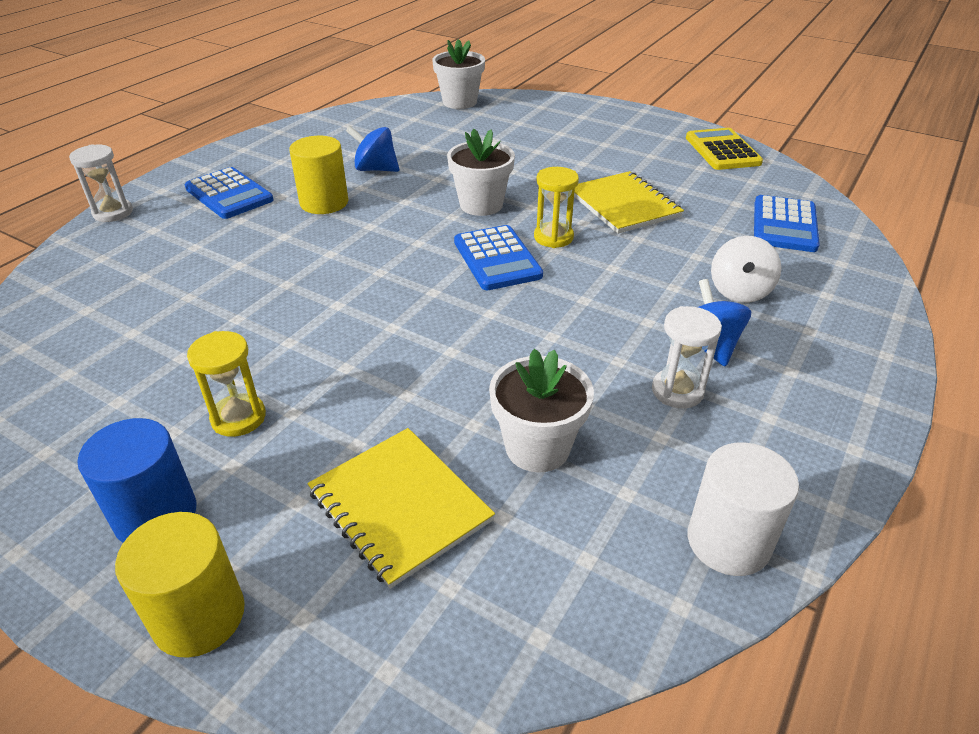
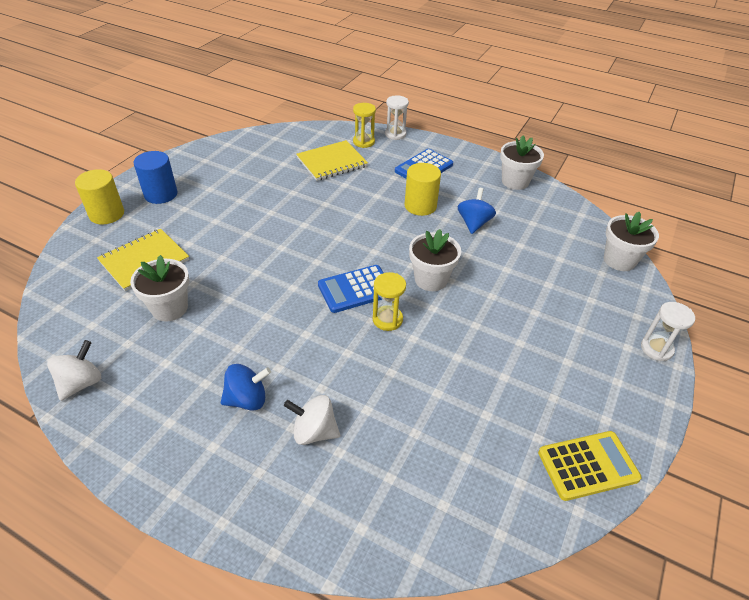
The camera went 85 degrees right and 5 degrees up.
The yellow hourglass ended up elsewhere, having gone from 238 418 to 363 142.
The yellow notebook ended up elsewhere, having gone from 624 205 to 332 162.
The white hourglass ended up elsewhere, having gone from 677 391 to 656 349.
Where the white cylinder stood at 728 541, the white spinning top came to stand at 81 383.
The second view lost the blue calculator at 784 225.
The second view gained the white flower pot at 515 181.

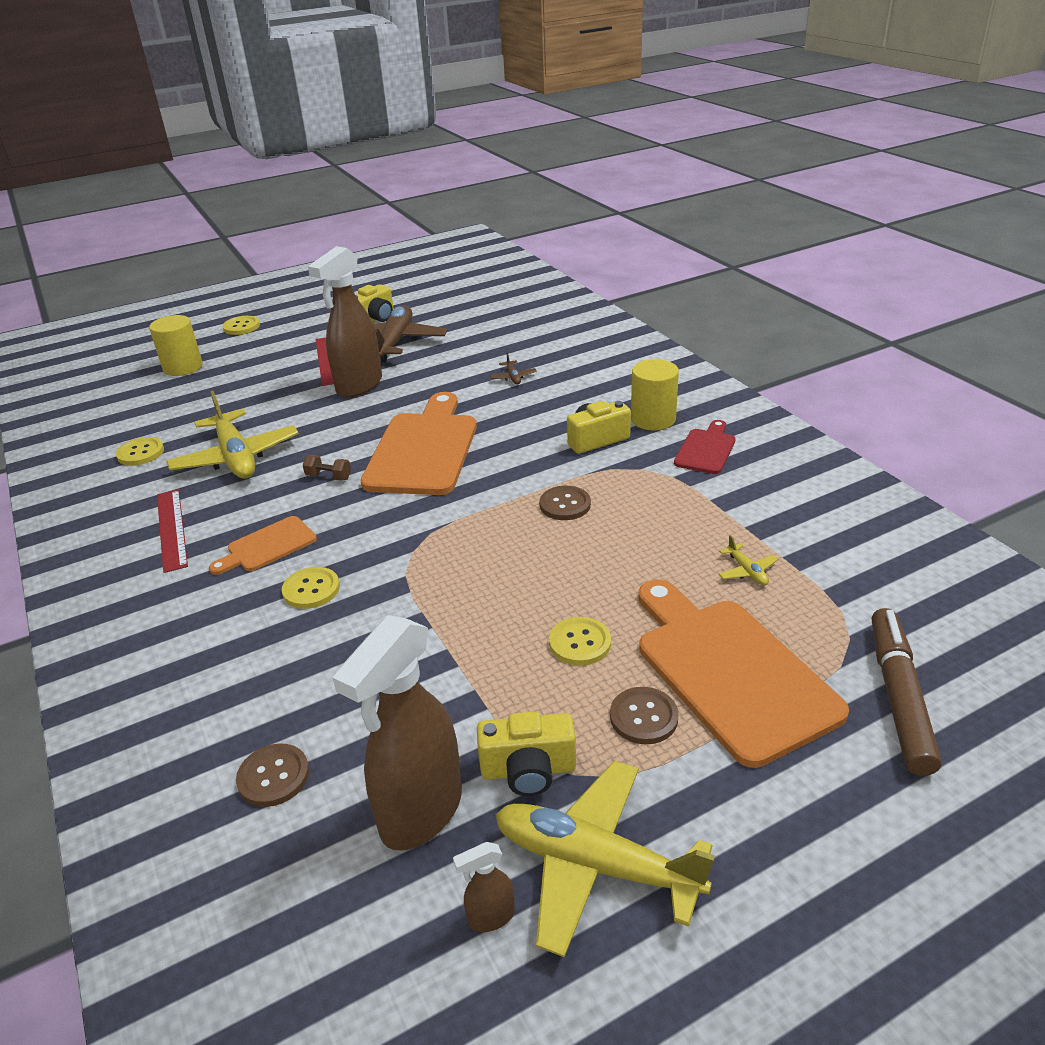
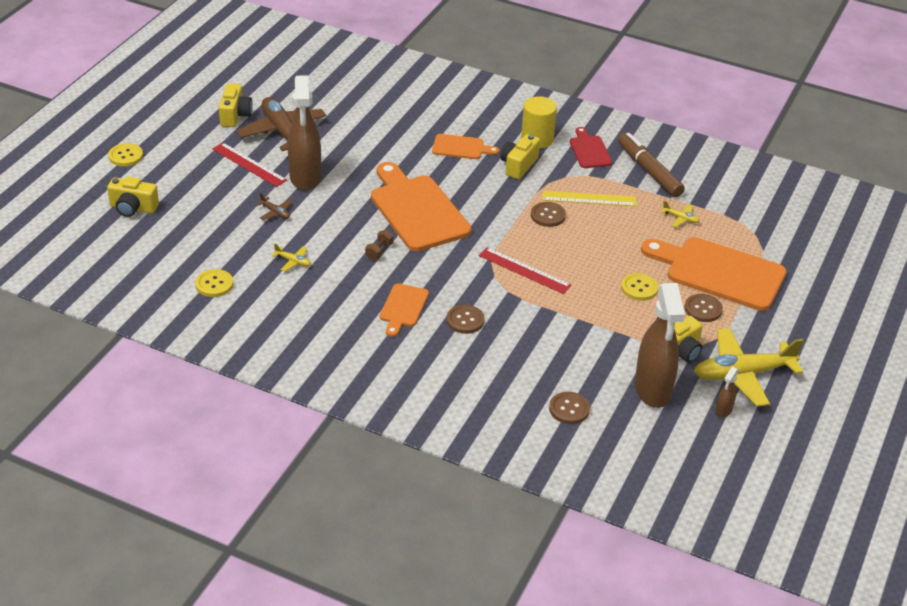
The camera went 40 degrees left and 5 degrees up.
Where the yellow cylinder stood at 183 367, the yellow camera came to stand at 133 208.
The red ruler ended up elsewhere, having gone from 171 529 to 524 270.
The size of the yellow plane at 236 457 changed by a factor of 0.41.
What was the yellow button at 311 589 turned into the brown button at 465 320.
The brown dumbbell at 328 477 ended up facing another way, 45 degrees counterclockwise from before.
The brown plane ended up elsewhere, having gone from 513 377 to 275 212.
The brown marker ended up elsewhere, having gone from 898 697 to 649 171.
The second view gained the orange cutting board at 461 147.
The second view gained the yellow ruler at 589 198.

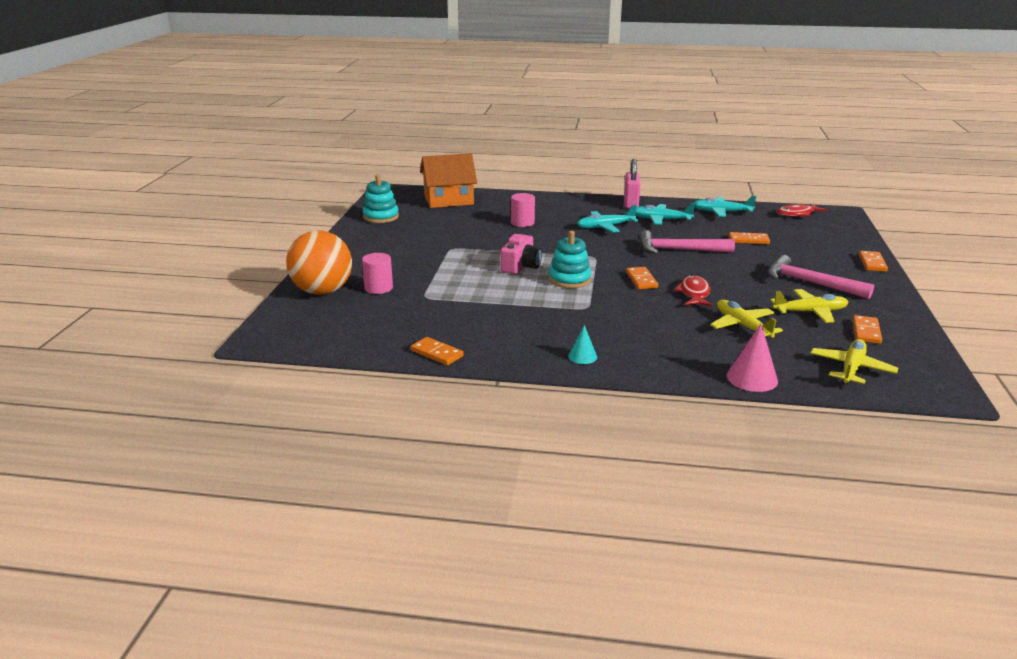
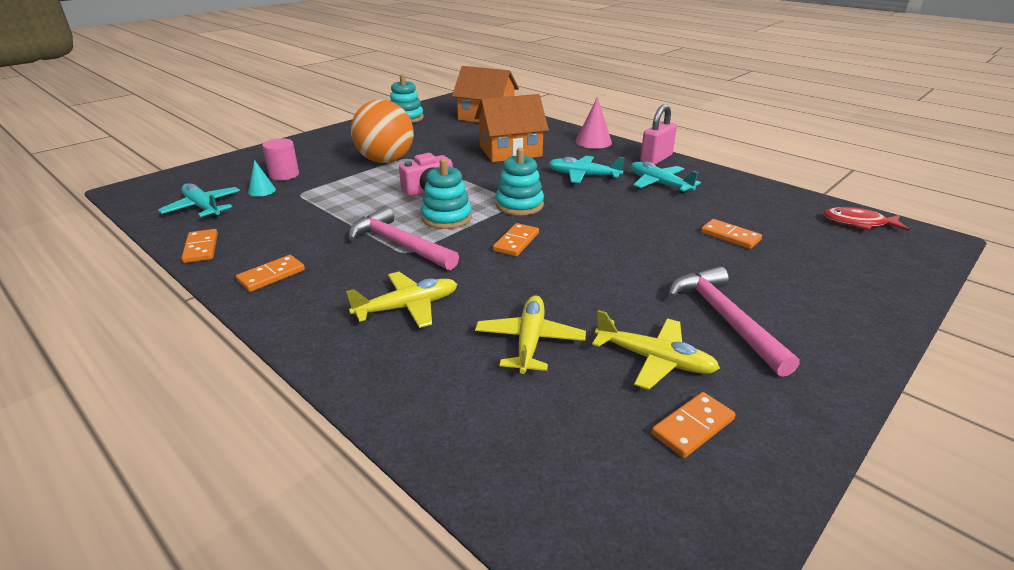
The camera went 35 degrees right and 5 degrees up.
The orange ball ended up elsewhere, having gone from 322 291 to 386 161.
Where the pink cylinder stood at 522 223, the orange house came to stand at 510 151.
The turquoise cone ended up elsewhere, having gone from 582 356 to 262 191.
The pink hammer ended up elsewhere, having gone from 678 250 to 399 244.
The second view lost the red fish at 694 293.
The turquoise plane ended up elsewhere, having gone from 721 212 to 203 207.
The pink cone ended up elsewhere, having gone from 752 378 to 593 142.
The yellow plane ended up elsewhere, having gone from 851 368 to 407 307.
The orange domino ended up elsewhere, having gone from 872 263 to 271 276.
The second view gained the turquoise stacking toy at 519 205.

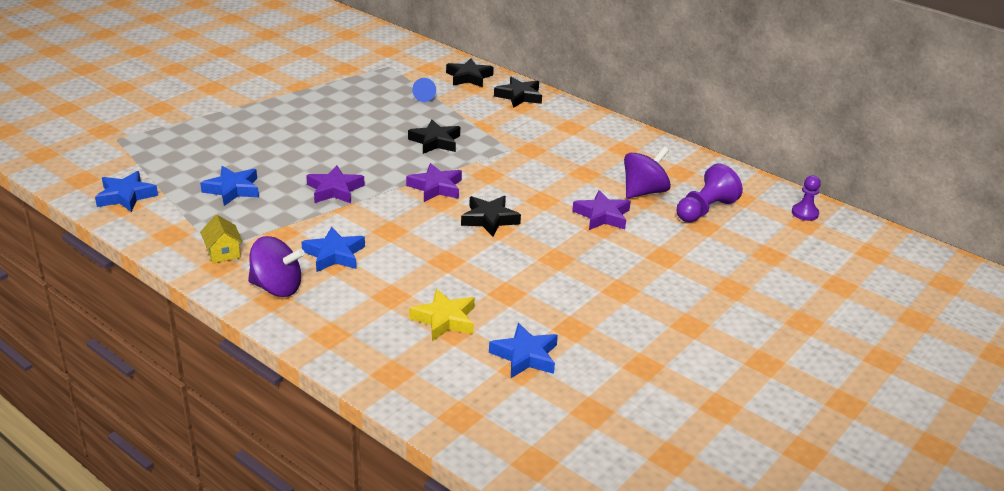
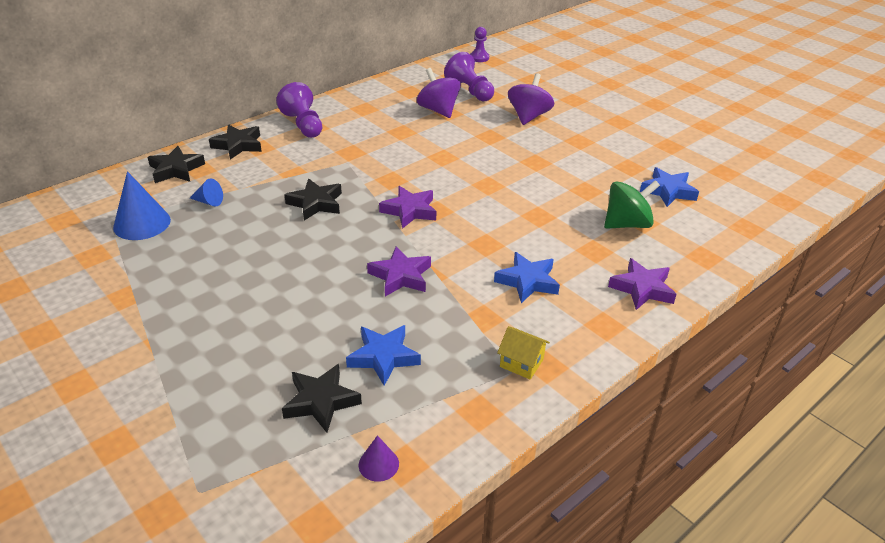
The camera went 80 degrees left and 5 degrees up.
Where the blue star stood at 126 196, the purple cone came to stand at 378 464.
The yellow house at 223 252 ended up facing another way, 45 degrees clockwise from before.
The purple spinning top ended up elsewhere, having gone from 277 287 to 528 116.
Where the yellow star stood at 445 320, the green spinning top came to stand at 627 224.
The black star ended up elsewhere, having gone from 489 219 to 321 401.
The purple star ended up elsewhere, having gone from 602 216 to 642 289.
The second view gained the blue cone at 142 223.
The second view gained the purple pawn at 303 125.

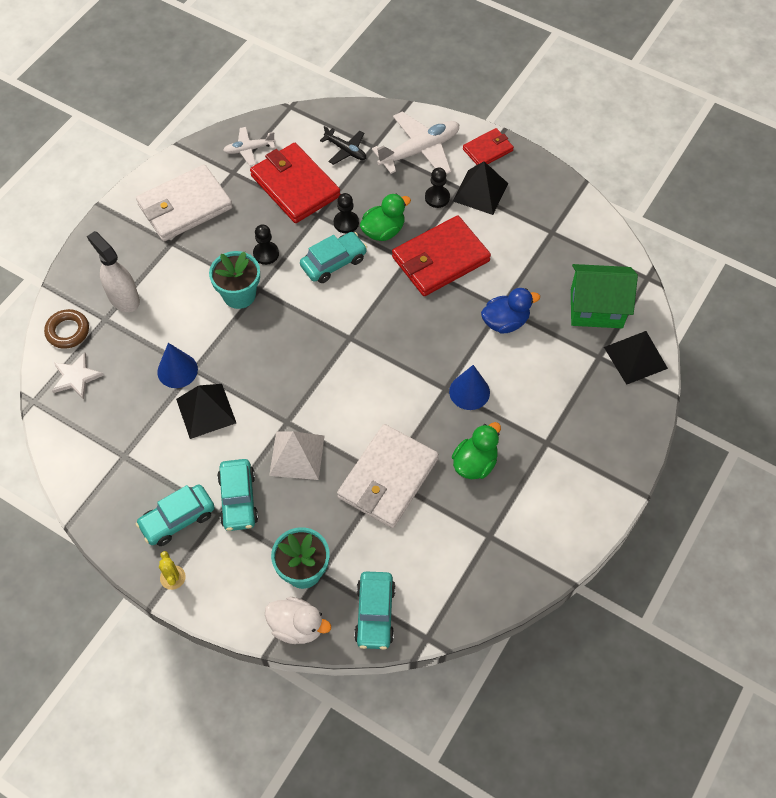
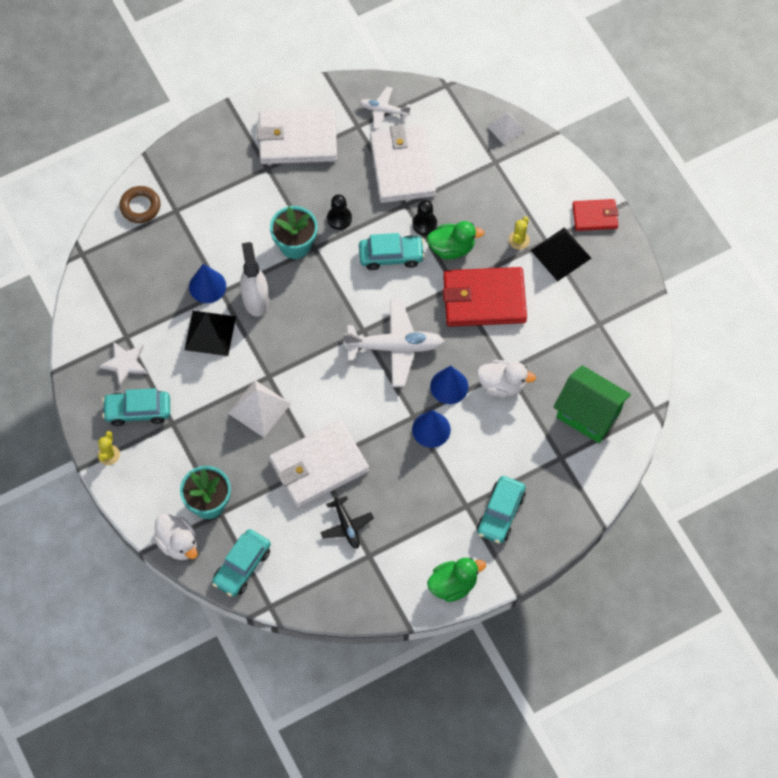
The camera went 30 degrees right and 5 degrees up.
The white star ended up elsewhere, having gone from 76 377 to 124 363.
The white spray bottle ended up elsewhere, having gone from 123 298 to 255 299.
The turquoise car ended up elsewhere, having gone from 238 499 to 500 513.
What was the red wallet at 295 186 turned into the white wallet at 402 166.
The black plane ended up elsewhere, having gone from 346 150 to 346 526.
The white plane ended up elsewhere, having gone from 420 150 to 395 347.
Where the black pawn stood at 437 197, the yellow cactus came to stand at 519 240.
The green duck ended up elsewhere, having gone from 475 463 to 453 585.
What was the blue duck at 505 322 turned into the white duck at 502 385.
The second view lost the black pyramid at 635 357.
The second view gained the blue cone at 449 386.
The second view gained the white pyramid at 506 128.

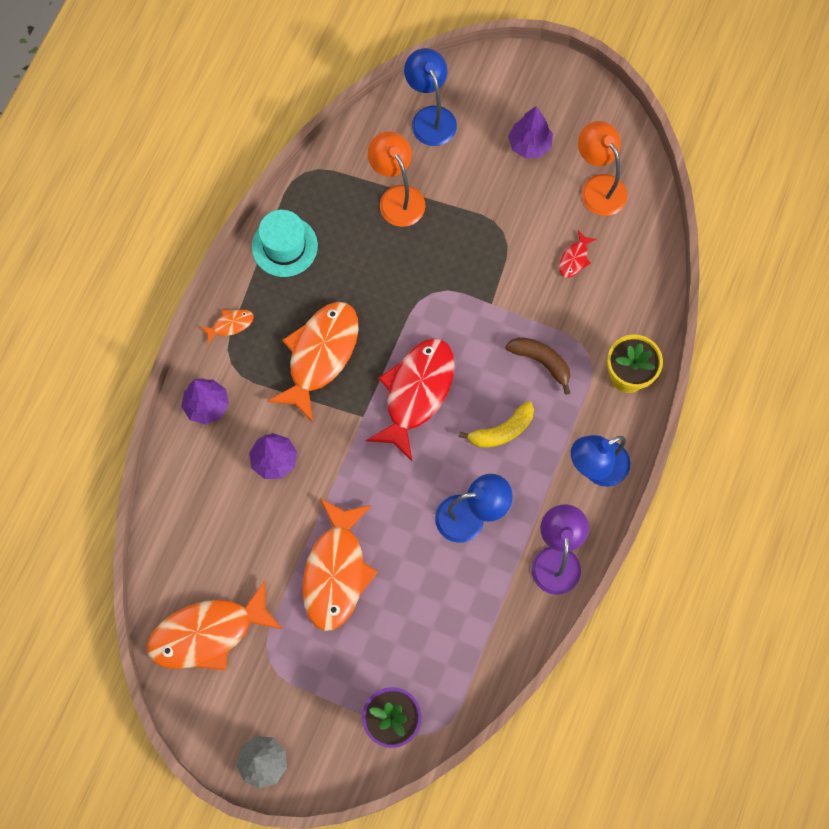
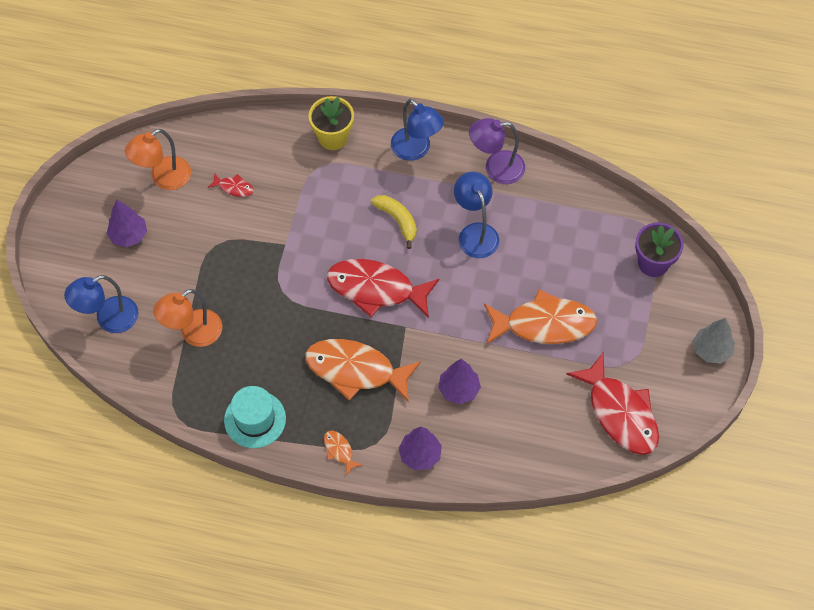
The camera went 100 degrees left and 10 degrees down.
What was the orange fish at 208 633 turned into the red fish at 620 413.
The second view lost the brown banana at 541 362.

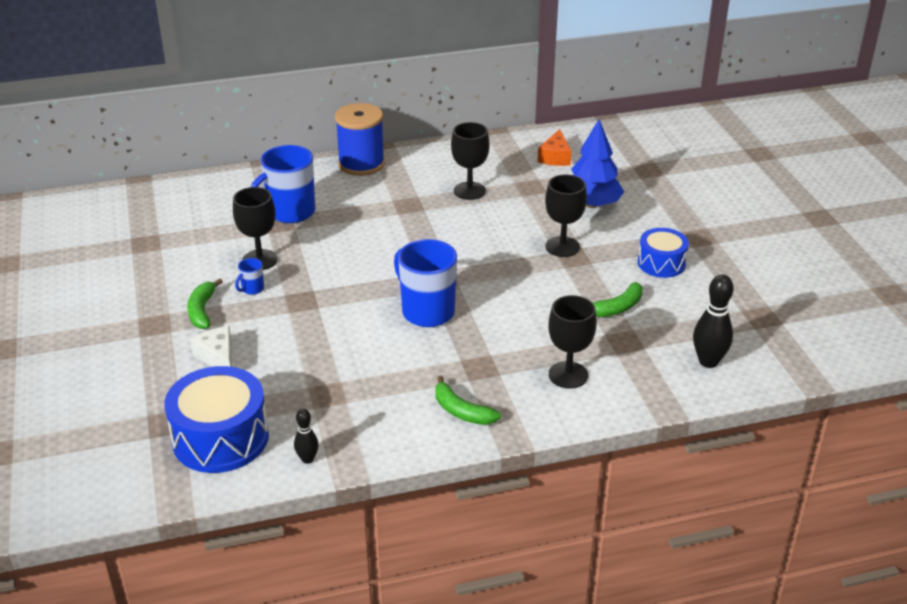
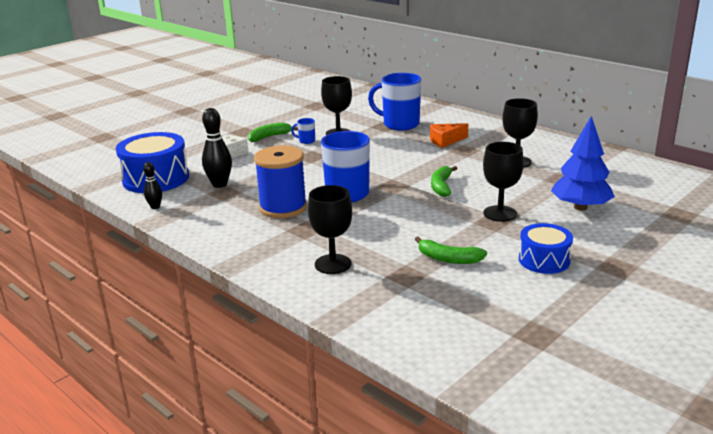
The camera went 60 degrees right and 10 degrees down.
The blue spool ended up elsewhere, having gone from 361 164 to 283 207.
The green banana ended up elsewhere, having gone from 461 411 to 441 186.
The orange cheese ended up elsewhere, having gone from 555 157 to 445 141.
The black bowling pin ended up elsewhere, having gone from 708 361 to 219 184.

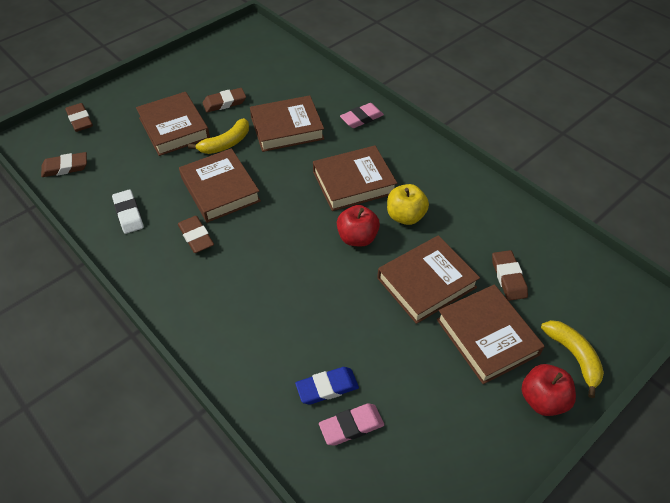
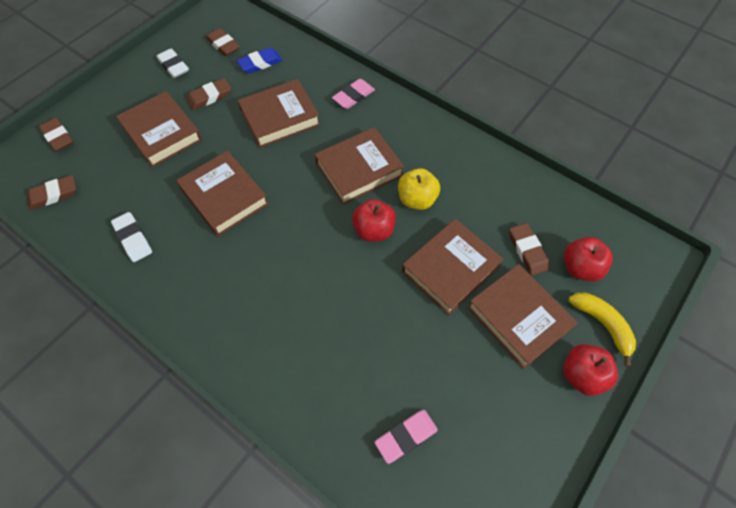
The camera went 10 degrees left and 10 degrees up.
The brown eraser ended up elsewhere, having gone from 196 237 to 223 45.
The second view lost the yellow banana at 226 143.
The blue eraser ended up elsewhere, having gone from 327 387 to 260 63.
The second view gained the white eraser at 173 66.
The second view gained the red apple at 580 268.

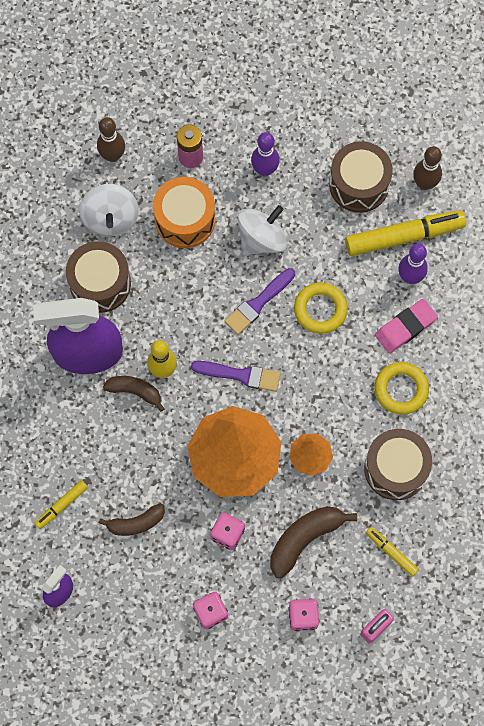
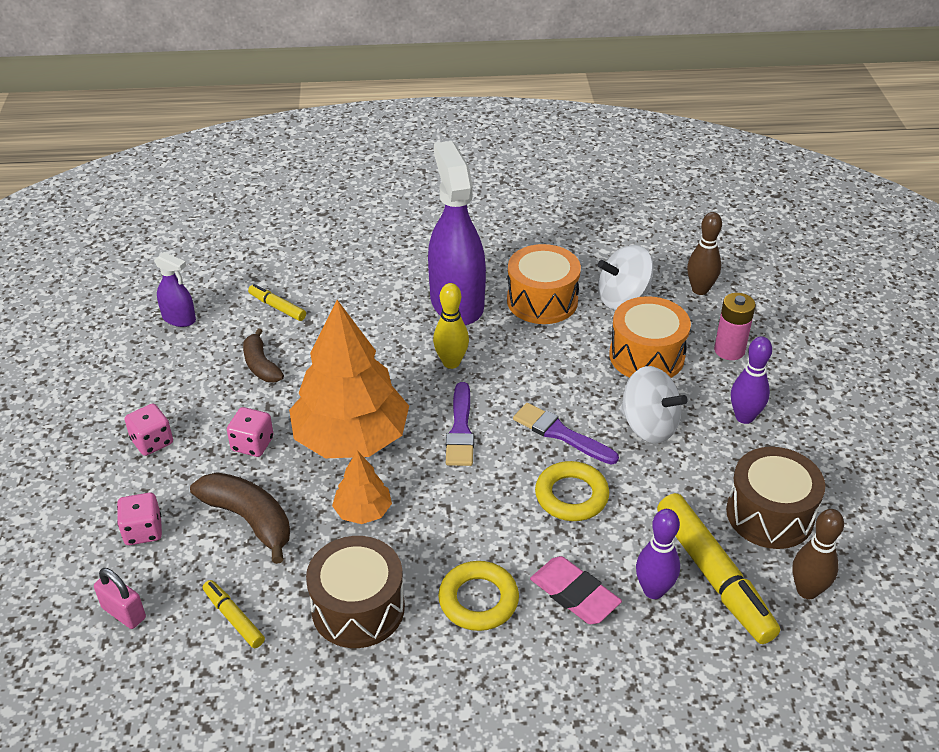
The camera went 80 degrees right and 30 degrees down.
What was the brown drum at 100 283 turned into the orange drum at 542 301.
The second view lost the brown banana at 135 391.
The yellow marker at 391 552 ended up facing another way, 75 degrees counterclockwise from before.

